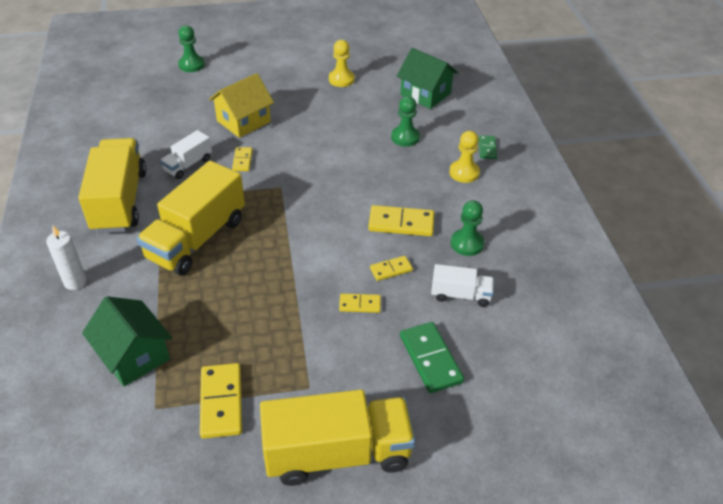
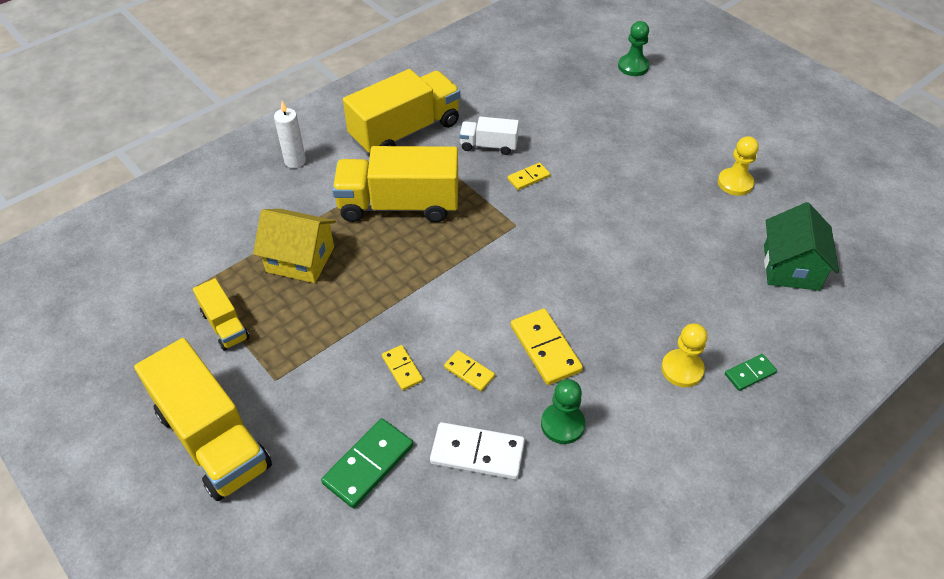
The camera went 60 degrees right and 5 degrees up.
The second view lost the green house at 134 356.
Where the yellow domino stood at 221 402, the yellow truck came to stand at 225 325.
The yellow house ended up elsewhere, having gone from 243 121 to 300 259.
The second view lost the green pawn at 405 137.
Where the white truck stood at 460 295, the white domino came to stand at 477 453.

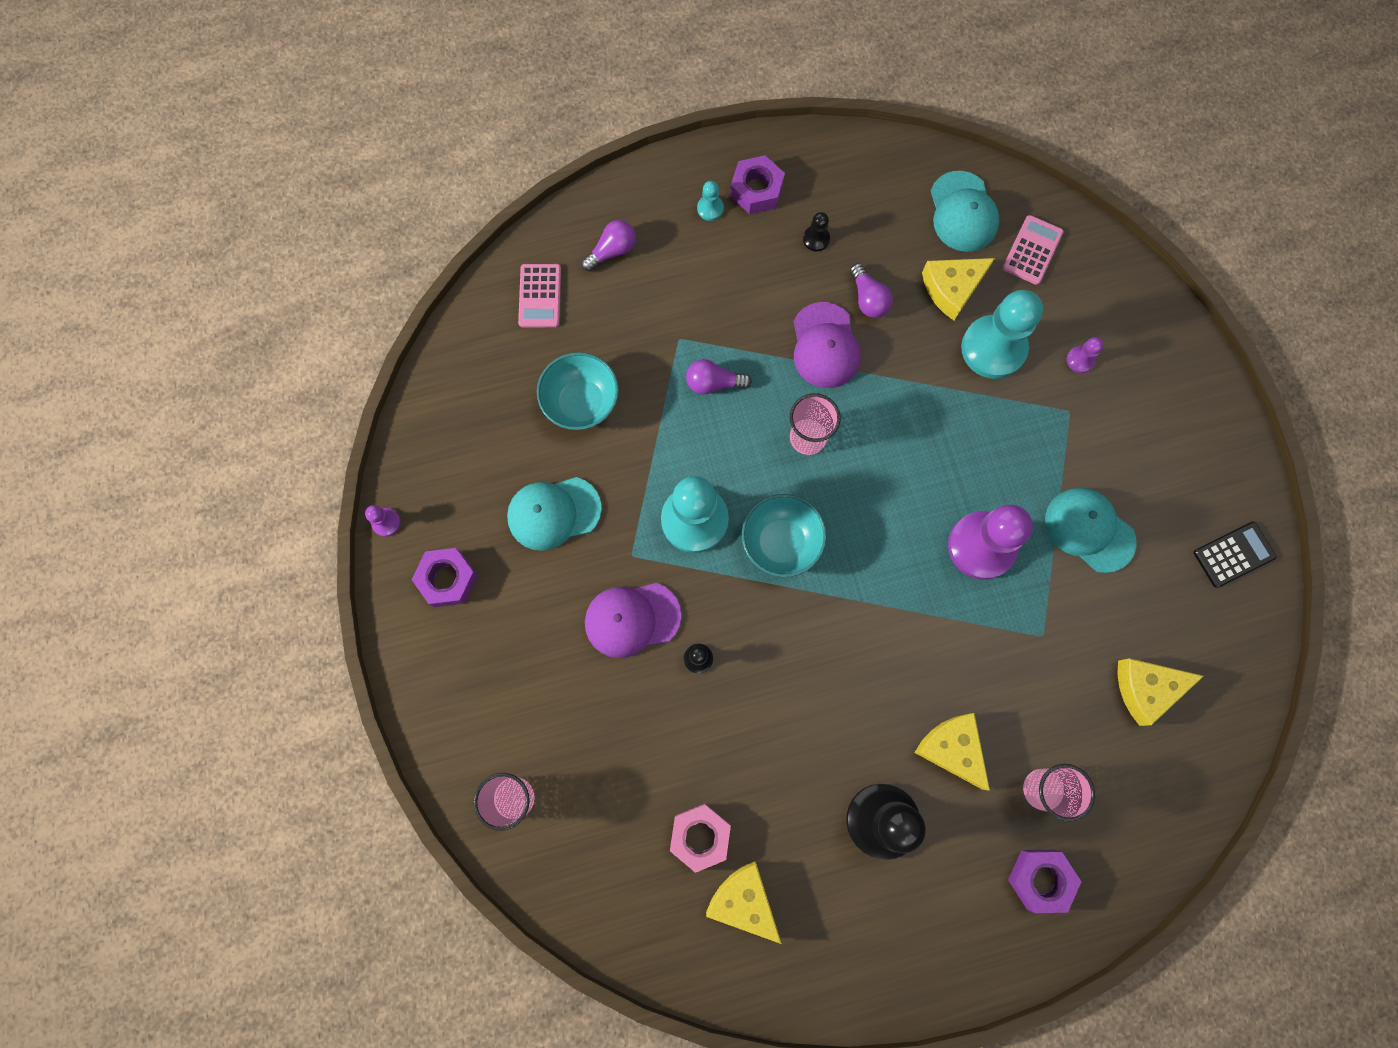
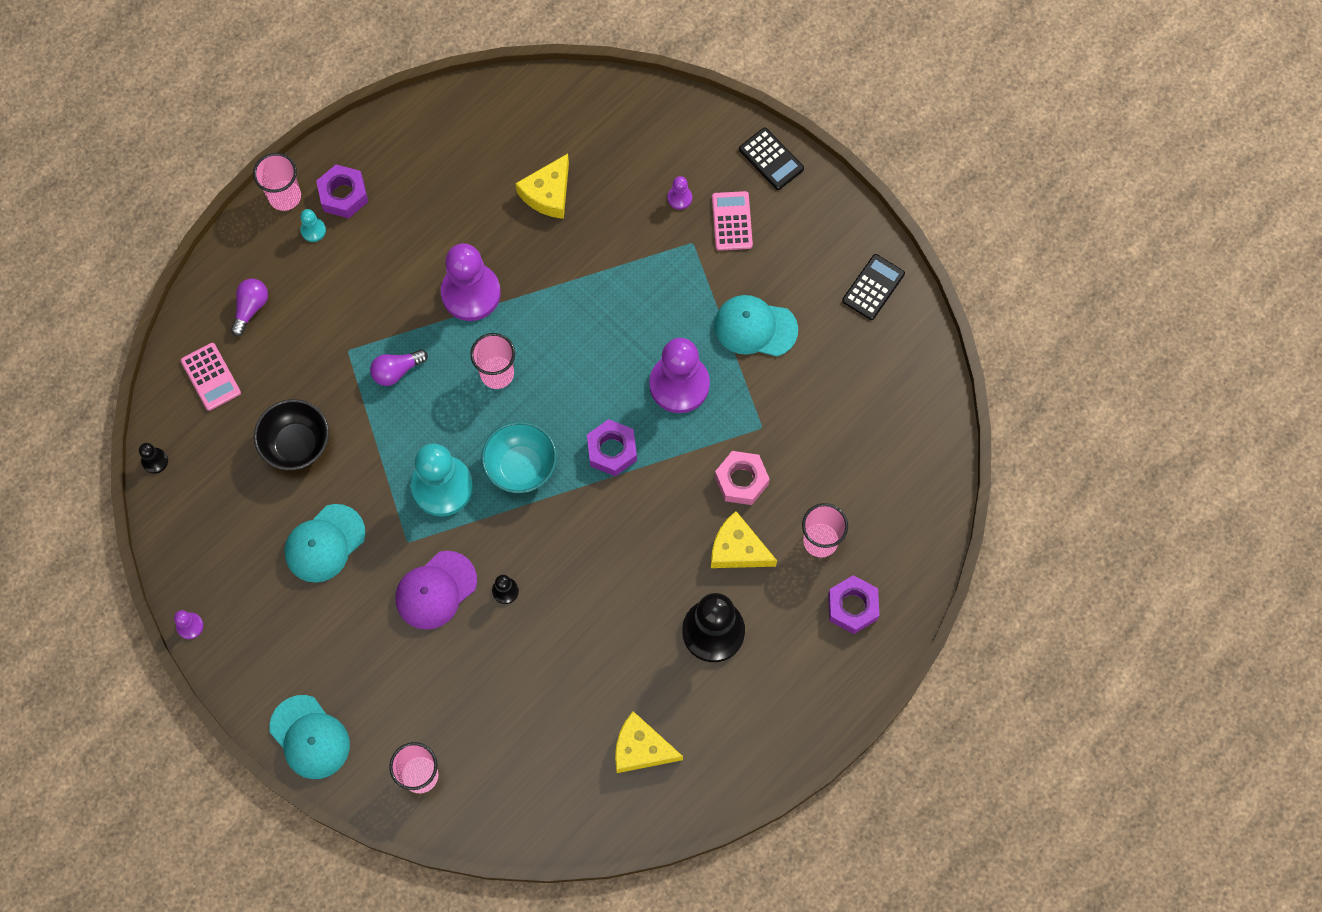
The camera went 30 degrees left and 5 degrees down.
The purple nut ended up elsewhere, having gone from 447 579 to 612 450.
What was the turquoise bowl at 581 403 turned into the black bowl at 297 444.
The pink nut ended up elsewhere, having gone from 700 836 to 741 480.
Where the purple cap stood at 825 346, the purple pawn came to stand at 471 293.
The black pawn ended up elsewhere, having gone from 816 239 to 155 461.
The second view lost the purple light bulb at 868 299.
The turquoise cap ended up elsewhere, having gone from 963 212 to 309 737.
The second view lost the turquoise pawn at 993 348.
The pink calculator ended up elsewhere, having gone from 1032 250 to 732 221.
The second view lost the yellow cheese at 1146 688.
The second view gained the pink cup at 285 196.
The second view gained the black calculator at 771 159.

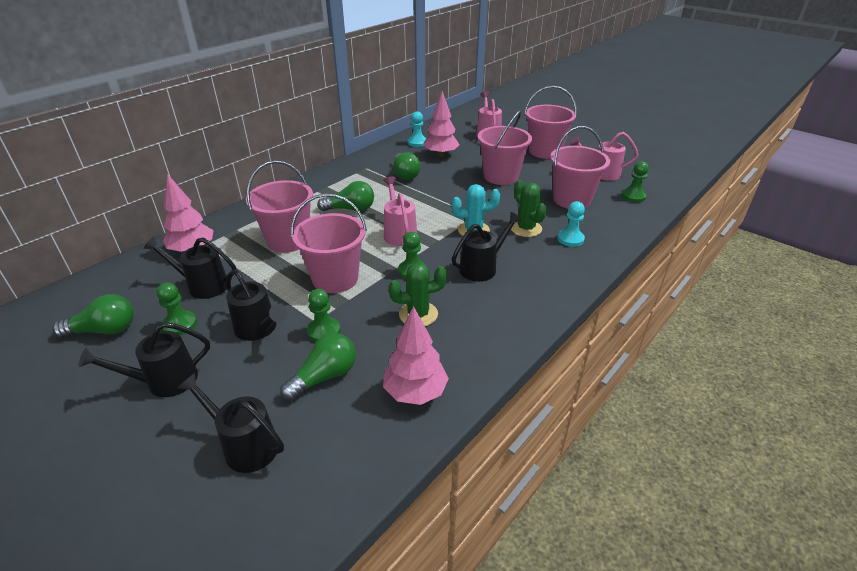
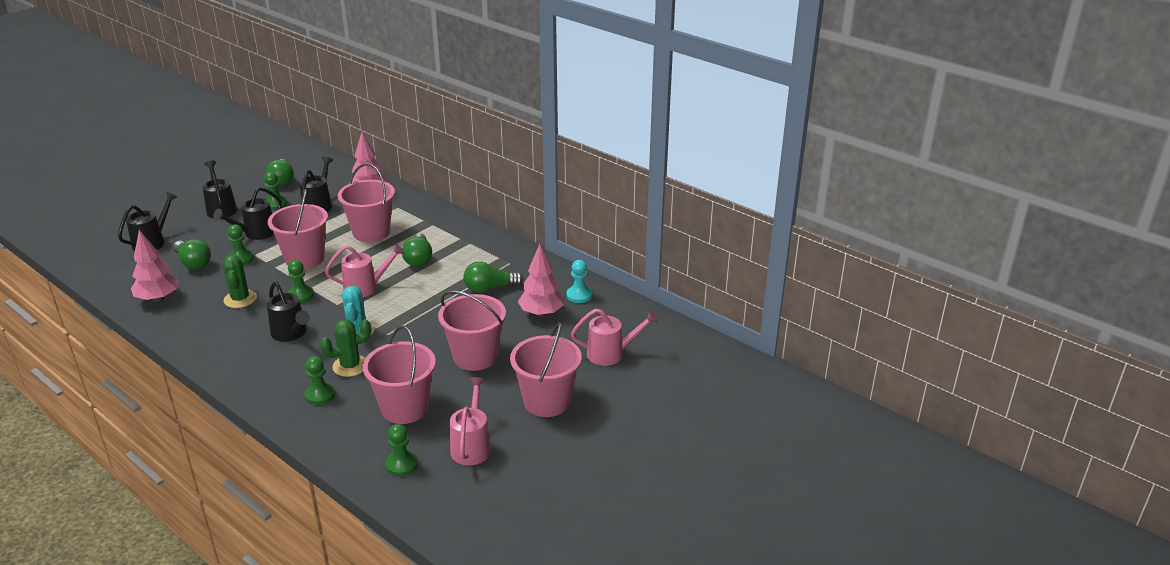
The camera went 90 degrees right and 5 degrees down.
What was the turquoise pawn at 570 239 turned into the green pawn at 320 395.

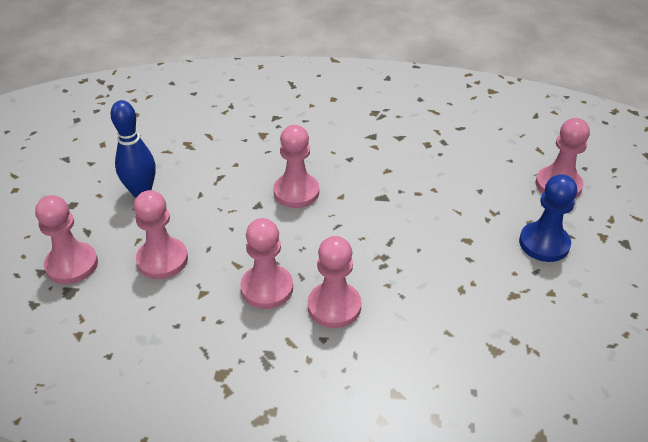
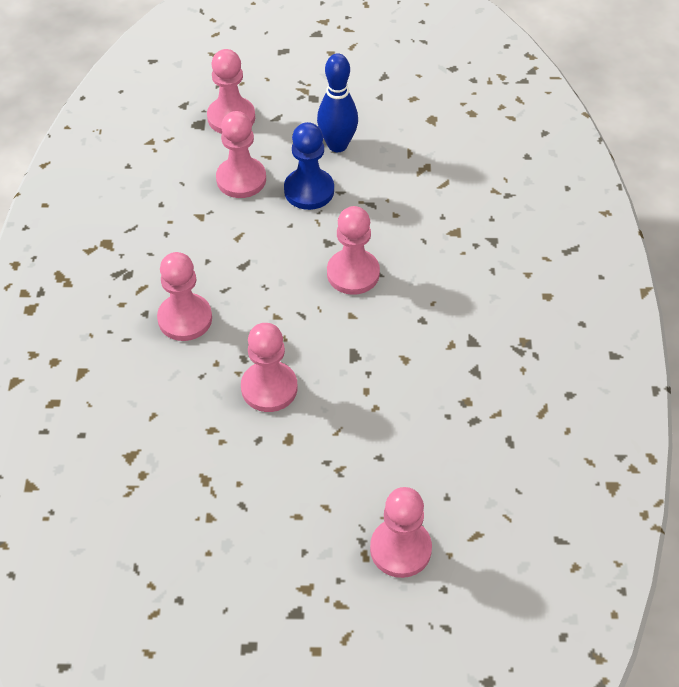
The camera went 85 degrees right and 10 degrees up.
The pink pawn ended up elsewhere, having gone from 267 288 to 269 388.
The blue pawn ended up elsewhere, having gone from 544 243 to 309 190.

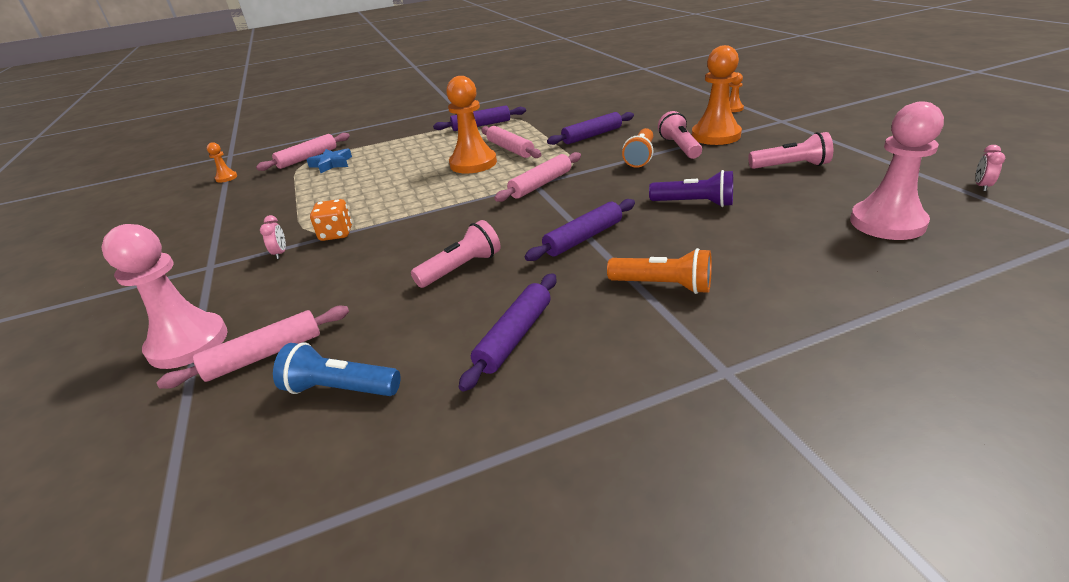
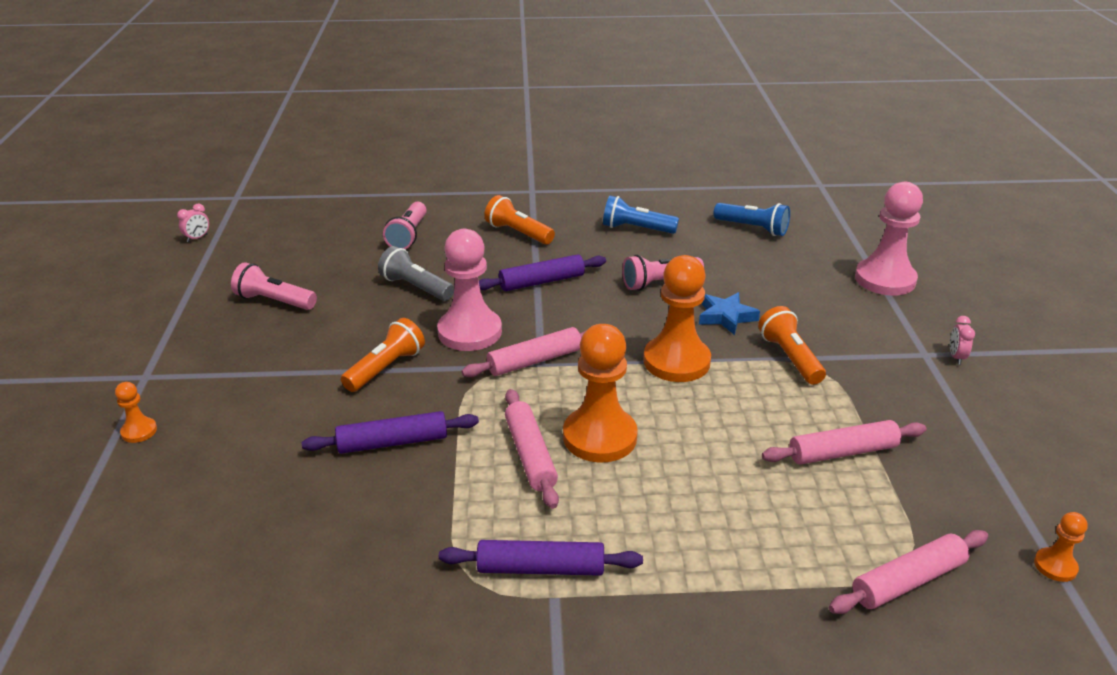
The camera went 165 degrees left and 0 degrees up.
The pink rolling pin ended up elsewhere, having gone from 264 355 to 842 452.
The pink clock ended up elsewhere, having gone from 280 253 to 956 357.
The blue star ended up elsewhere, having gone from 331 164 to 726 317.
Where the orange dice stood at 336 234, the orange flashlight came to stand at 790 358.
Where the purple rolling pin stood at 514 337, the blue flashlight came to stand at 636 229.
What was the purple flashlight at 694 203 turned into the grey flashlight at 416 287.
The pink flashlight ended up elsewhere, having gone from 679 147 to 408 235.
The orange pawn ended up elsewhere, having gone from 715 136 to 676 361.
The pink pawn ended up elsewhere, having gone from 887 223 to 469 332.

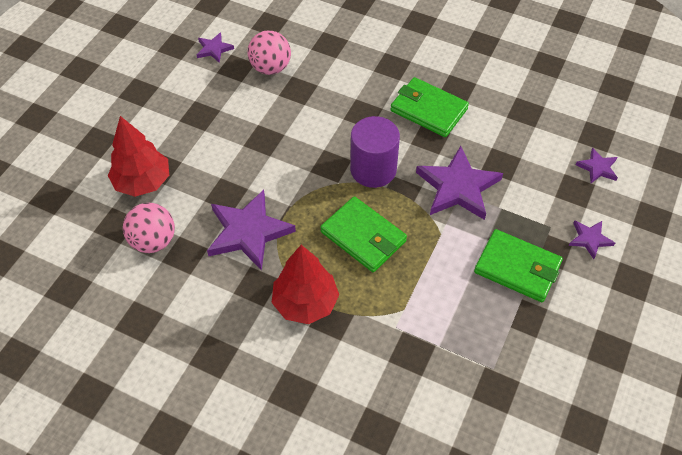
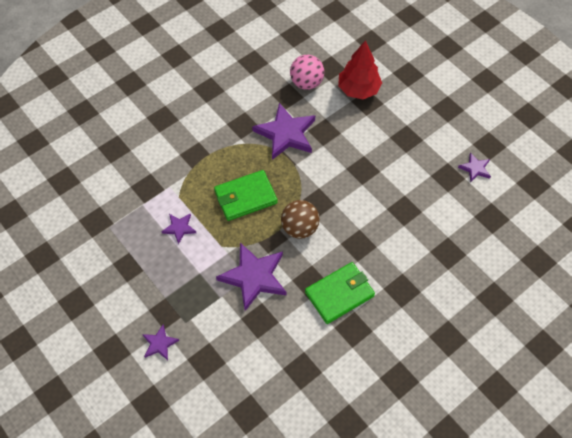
The camera went 115 degrees right and 5 degrees up.
The second view lost the pink ball at 270 68.
The second view lost the red tree at 305 303.
Where the purple cylinder stood at 373 169, the brown ball came to stand at 299 228.
The second view lost the green wallet at 517 268.
The purple star ended up elsewhere, having gone from 597 168 to 179 228.

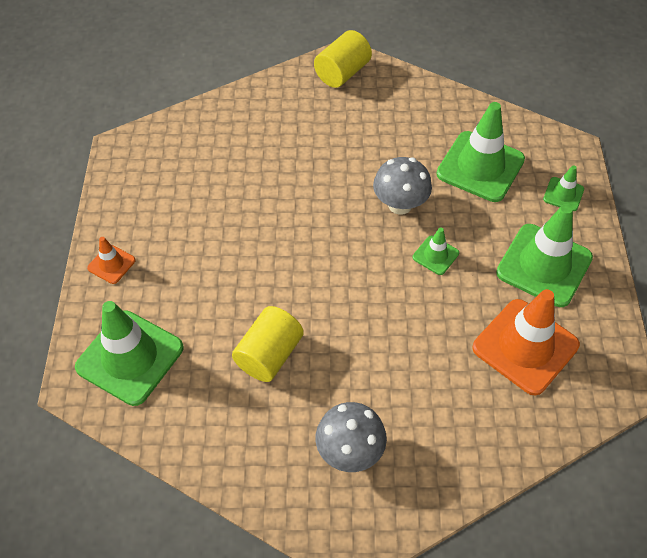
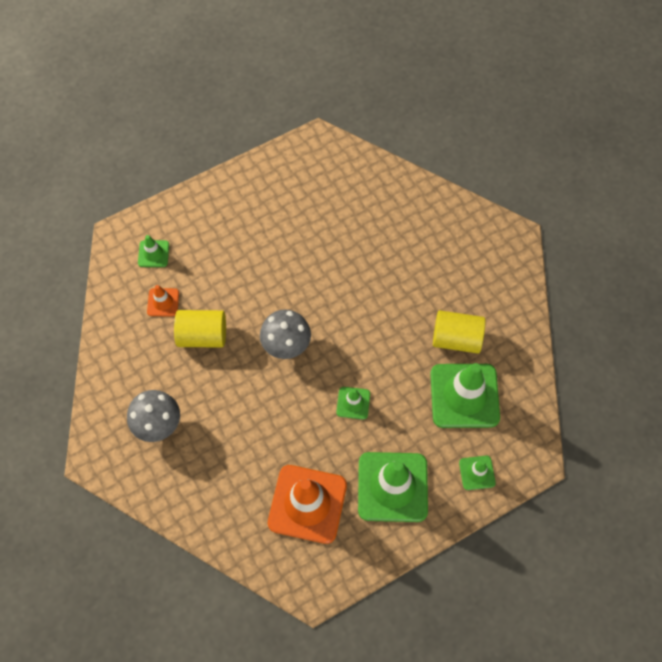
The camera went 60 degrees right and 10 degrees up.
The size of the green traffic cone at 130 357 changed by a factor of 0.48.
The orange traffic cone ended up elsewhere, having gone from 111 264 to 163 302.
The yellow cylinder ended up elsewhere, having gone from 342 73 to 456 339.
The grey mushroom ended up elsewhere, having gone from 400 204 to 286 345.

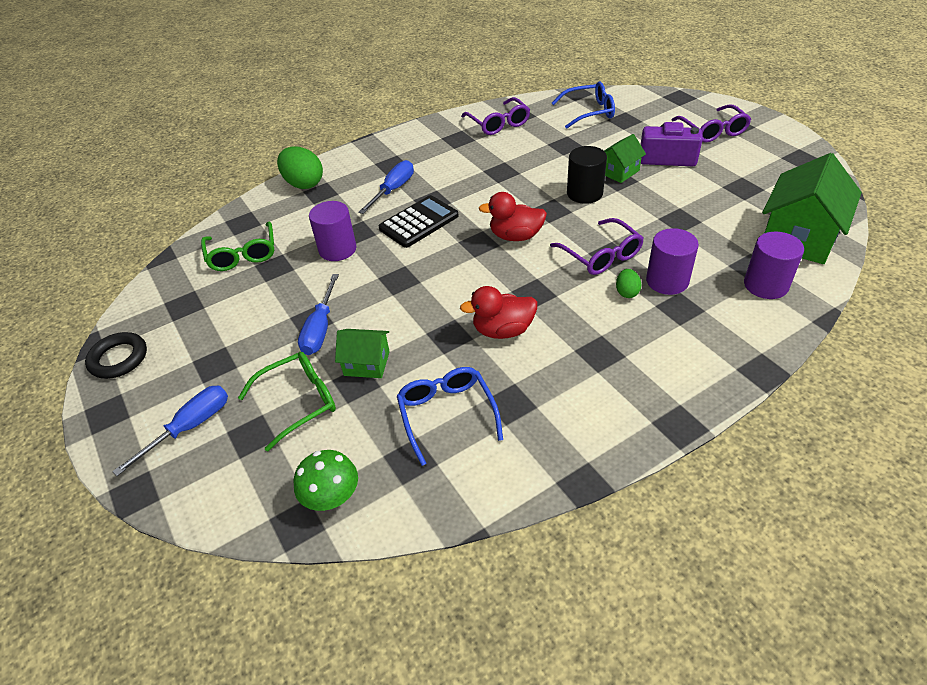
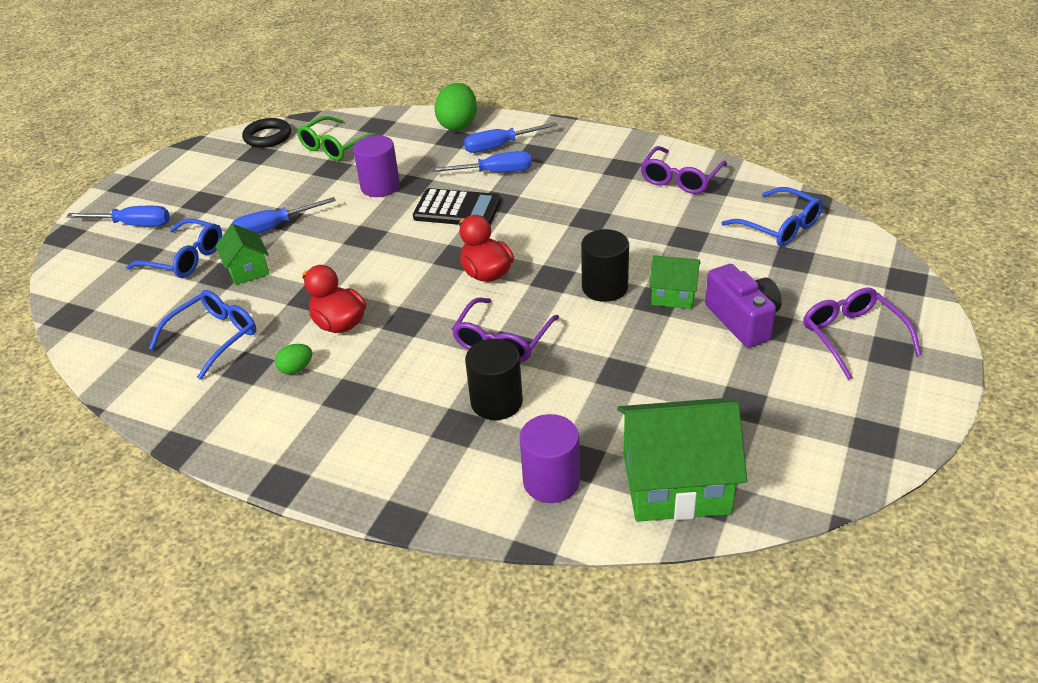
The camera went 55 degrees right and 5 degrees down.
The black ring ended up elsewhere, having gone from 119 359 to 267 137.
What was the green glasses at 299 401 turned into the blue glasses at 185 258.
The second view lost the green mushroom at 332 496.
The green egg ended up elsewhere, having gone from 627 292 to 296 369.
What was the purple cylinder at 667 281 turned into the black cylinder at 496 402.
The purple glasses at 713 131 ended up facing another way, 120 degrees clockwise from before.
The second view gained the blue screwdriver at 500 146.

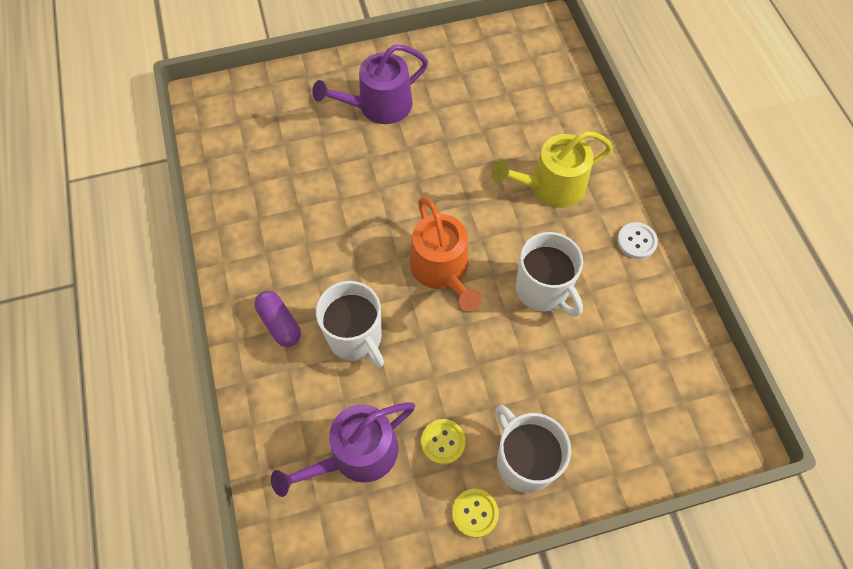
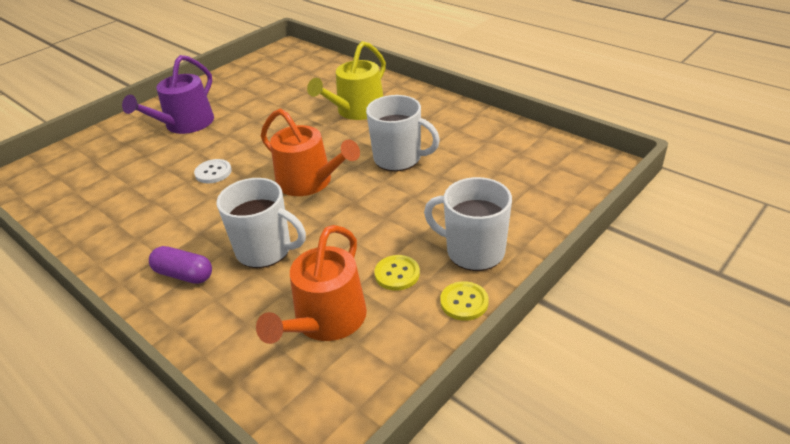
The camera went 30 degrees left and 25 degrees down.
What was the purple watering can at 356 454 turned into the orange watering can at 326 321.
The white button ended up elsewhere, having gone from 636 241 to 213 172.

